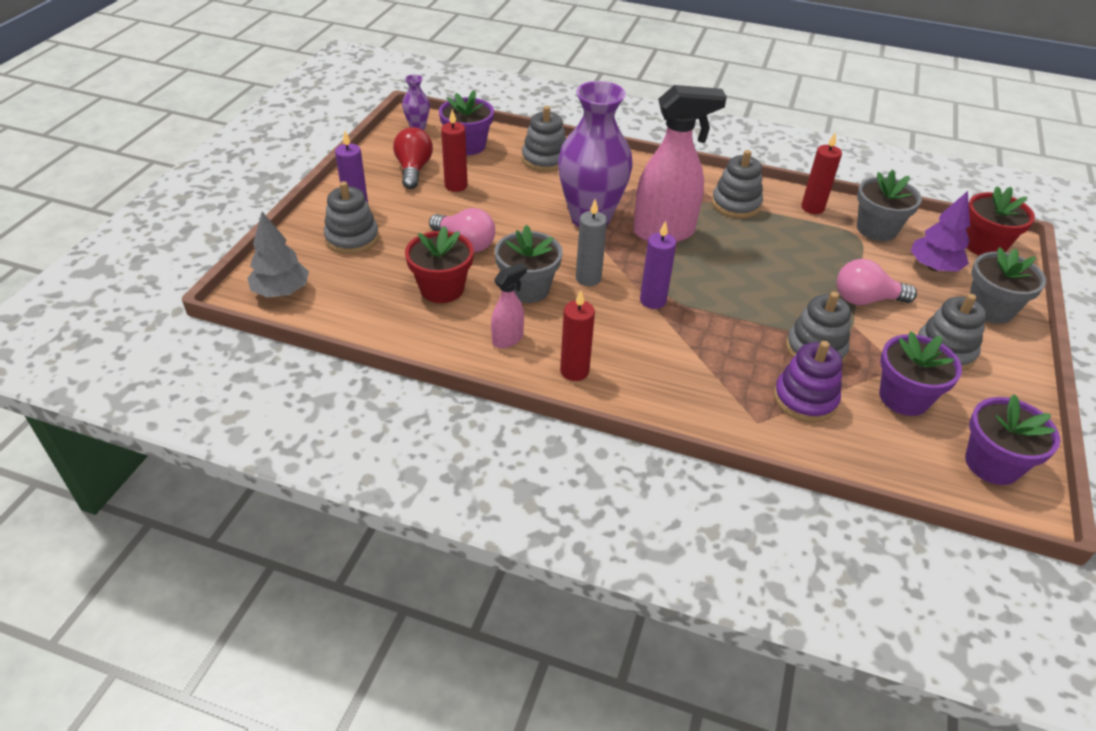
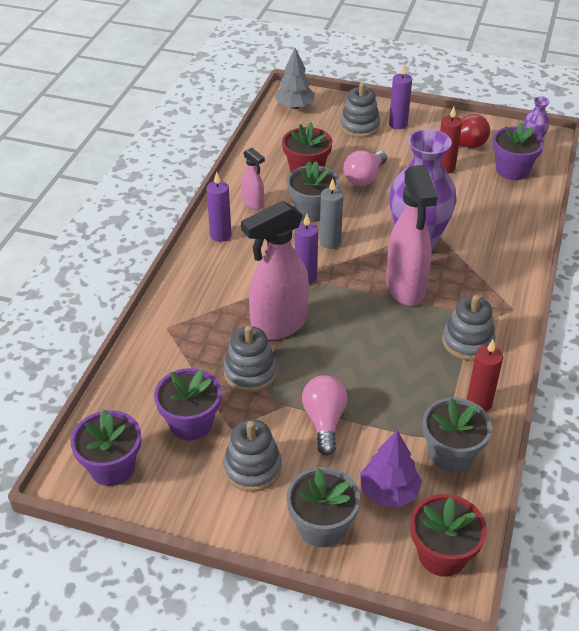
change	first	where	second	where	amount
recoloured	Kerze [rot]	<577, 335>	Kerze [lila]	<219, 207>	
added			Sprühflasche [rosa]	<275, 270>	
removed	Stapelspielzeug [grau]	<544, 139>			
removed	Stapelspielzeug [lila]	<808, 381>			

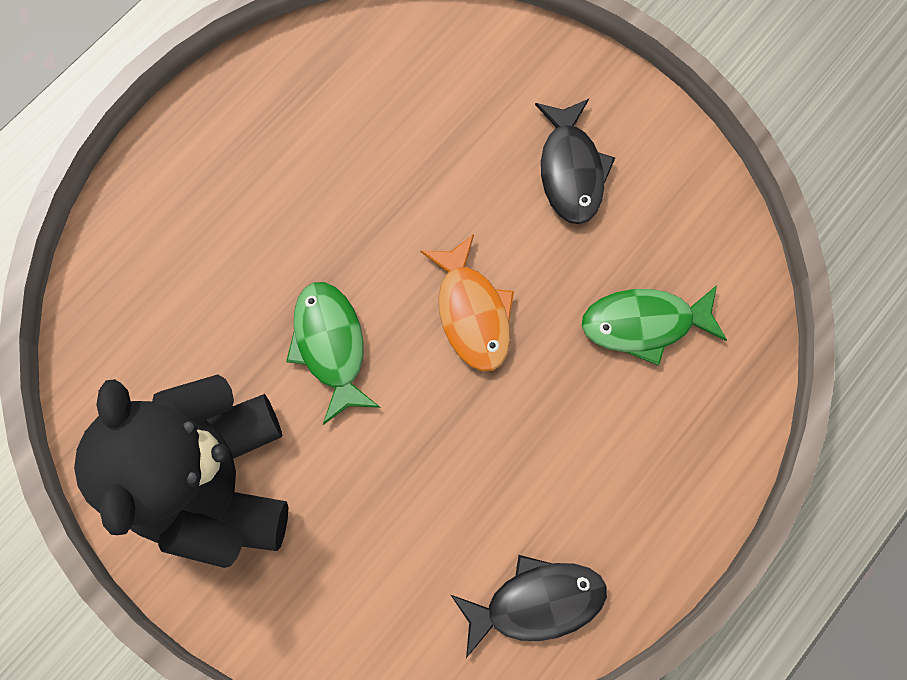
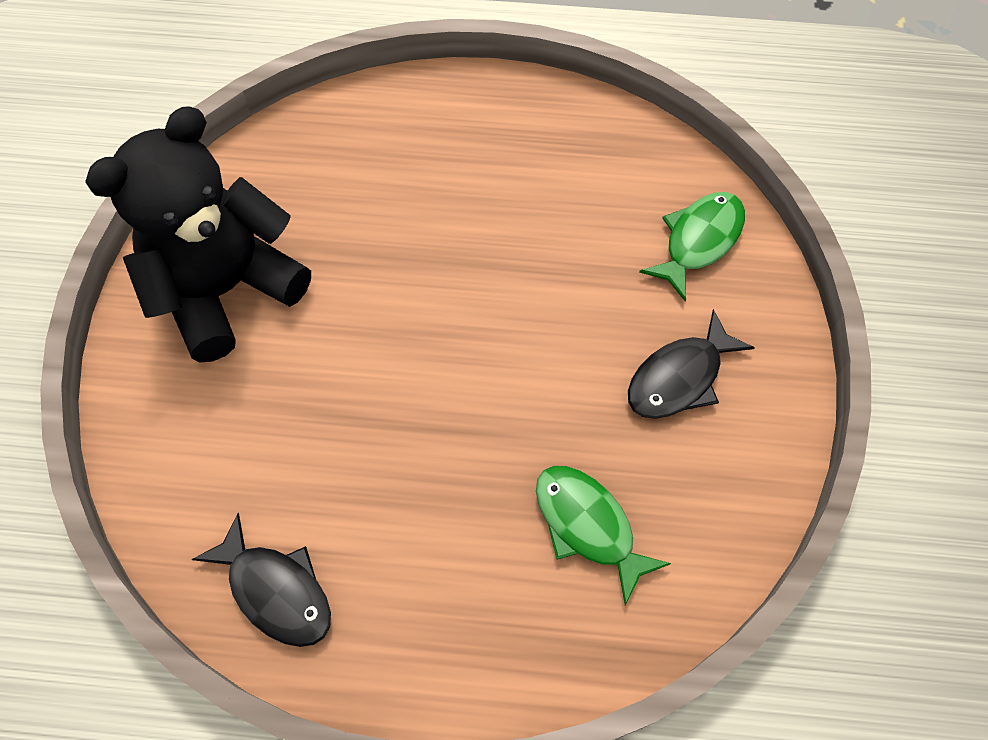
change	first	where	second	where	amount
moved	Fisch [grün]	<333, 353>		<692, 247>	
removed	Fisch [orange]	<467, 302>			

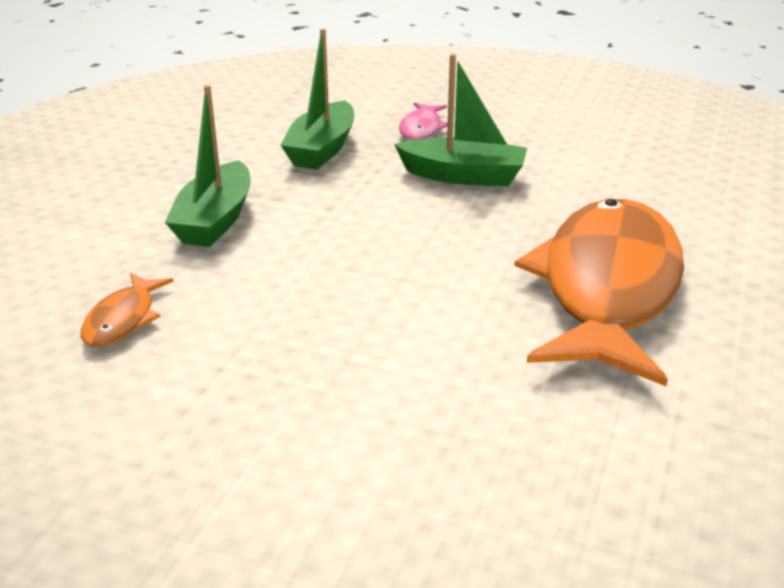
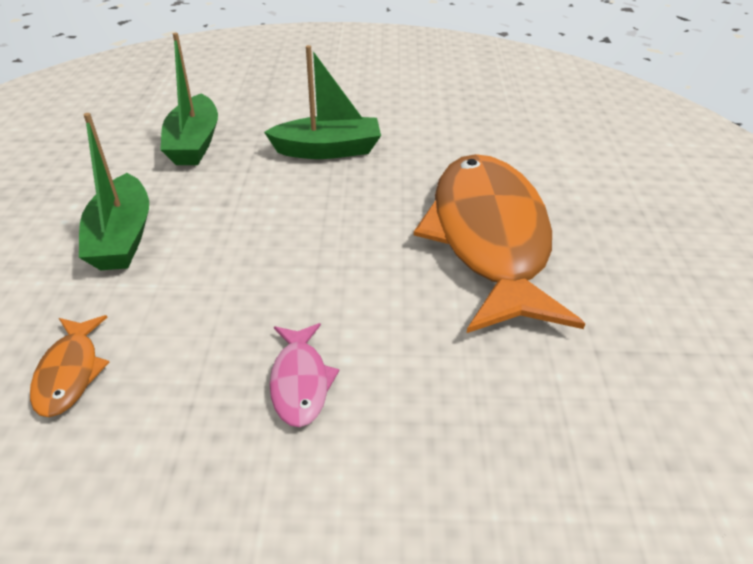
change	first	where	second	where	amount
moved	Fisch [rosa]	<423, 121>		<304, 375>	

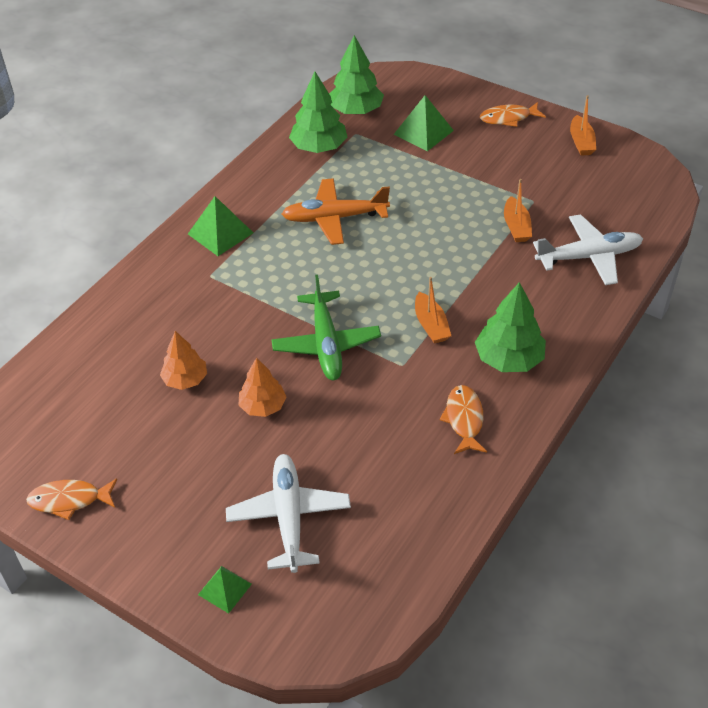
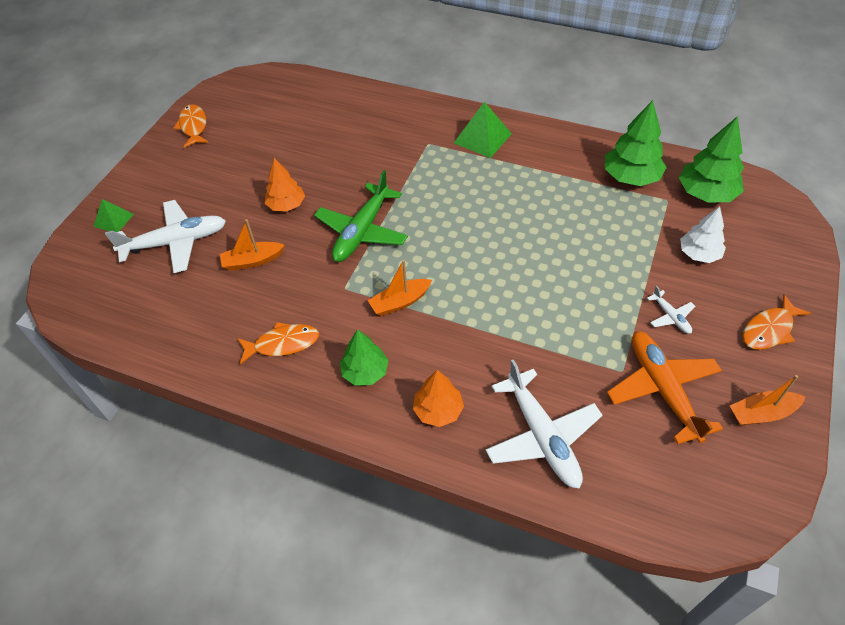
change	first	where	second	where	amount
moved	Boot [orange]	<518, 210>		<252, 245>	
turned	Flugzeug [grün]	<326, 327>		<361, 216>	45 degrees counterclockwise
resized	Baum [grün]	<510, 327>		<364, 357>	x0.66
moved	Baum [orange]	<183, 360>		<438, 398>	
moved	Flugzeug [orange]	<336, 211>		<665, 387>	
added			Flugzeug [weiß]	<671, 310>	
replaced	Pyramide [grün]	<424, 123>	Baum [weiß]	<703, 234>	
turned	Fisch [orange]	<513, 114>		<777, 322>	105 degrees counterclockwise

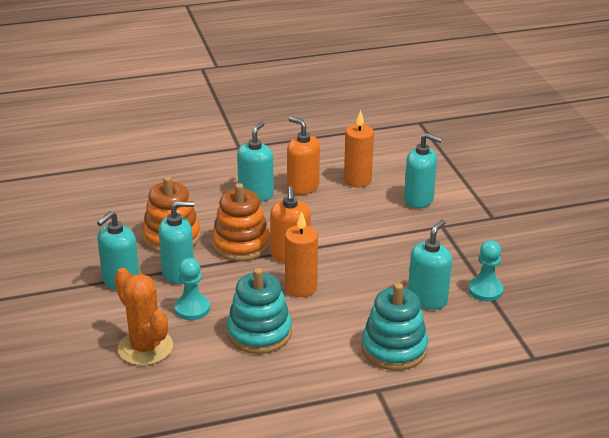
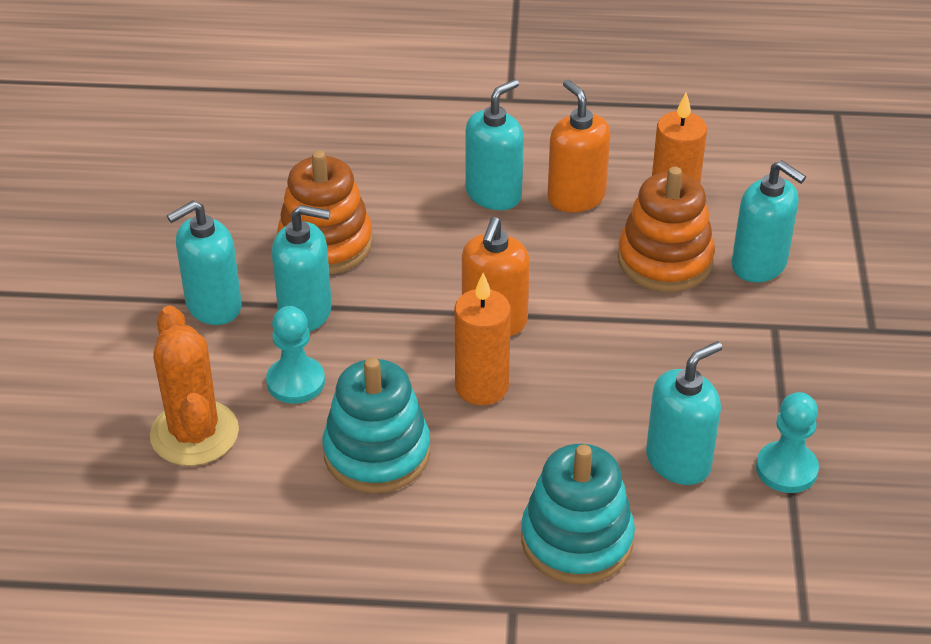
change	first	where	second	where	amount
moved	Stapelspielzeug [orange]	<241, 222>		<666, 229>	

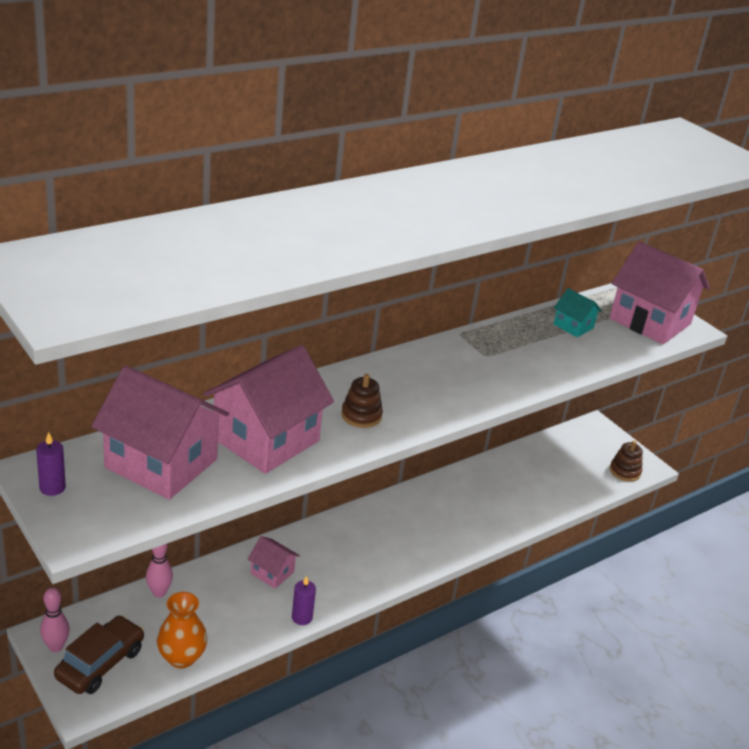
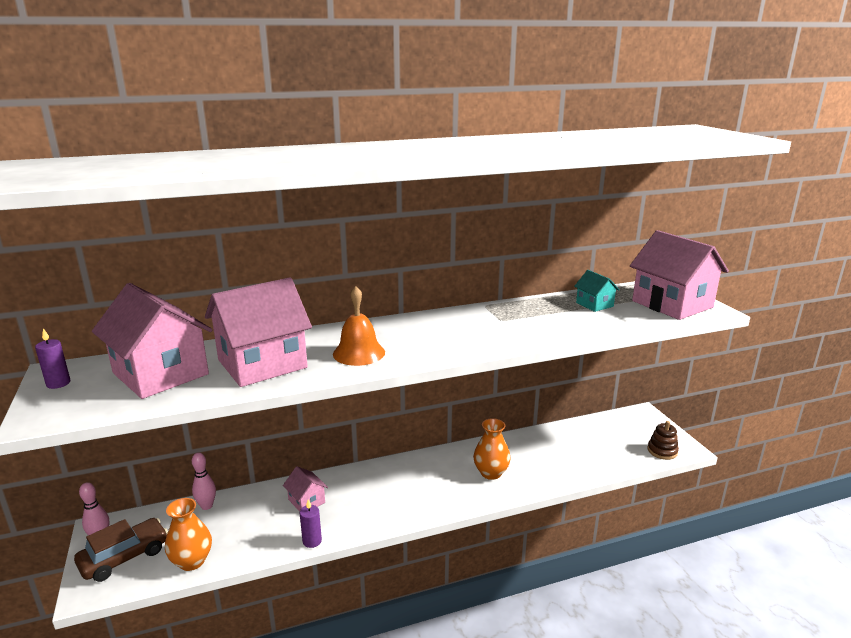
change	first	where	second	where	amount
replaced	Stapelspielzeug [braun]	<362, 401>	Glocke [orange]	<359, 326>	
added			Vase [orange]	<492, 449>	

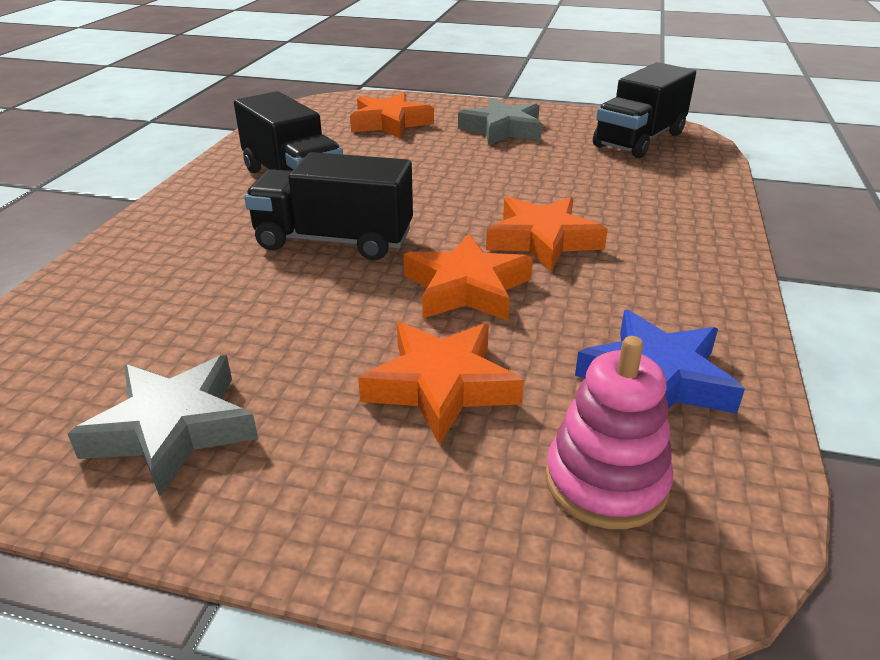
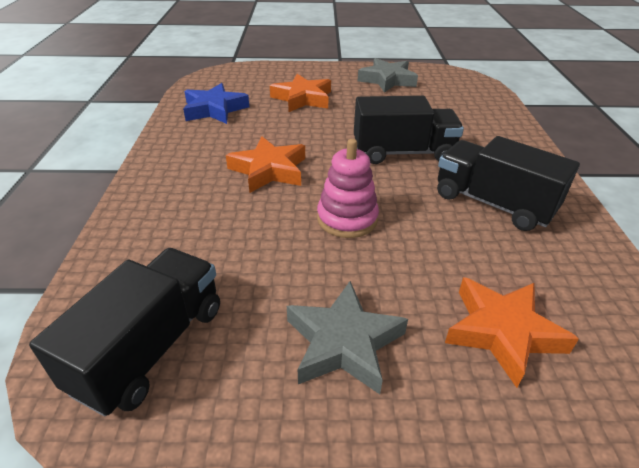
change	first	where	second	where	amount
moved	Stapelspielzeug [rosa]	<609, 432>		<348, 188>	
removed	Stern [orange]	<468, 277>			

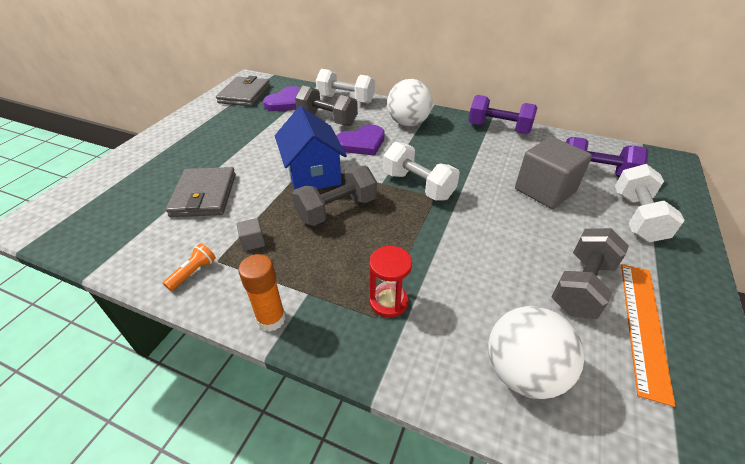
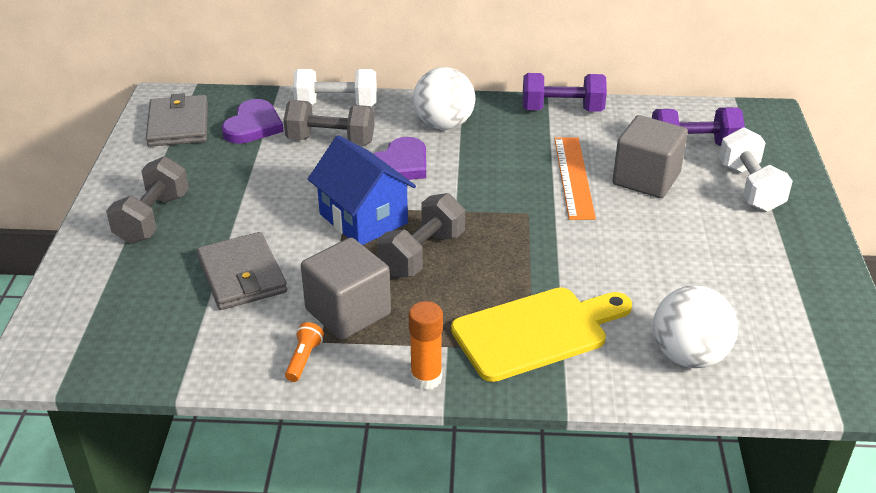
change	first	where	second	where	amount
moved	Hantel [grau]	<590, 273>		<147, 200>	
resized	Kubus [grau]	<251, 234>		<346, 288>	x2.42
replaced	Sanduhr [rot]	<390, 282>	Schneidebrett [gelb]	<541, 334>	
moved	Lineal [orange]	<648, 335>		<575, 178>	
removed	Hantel [weiß]	<421, 171>			

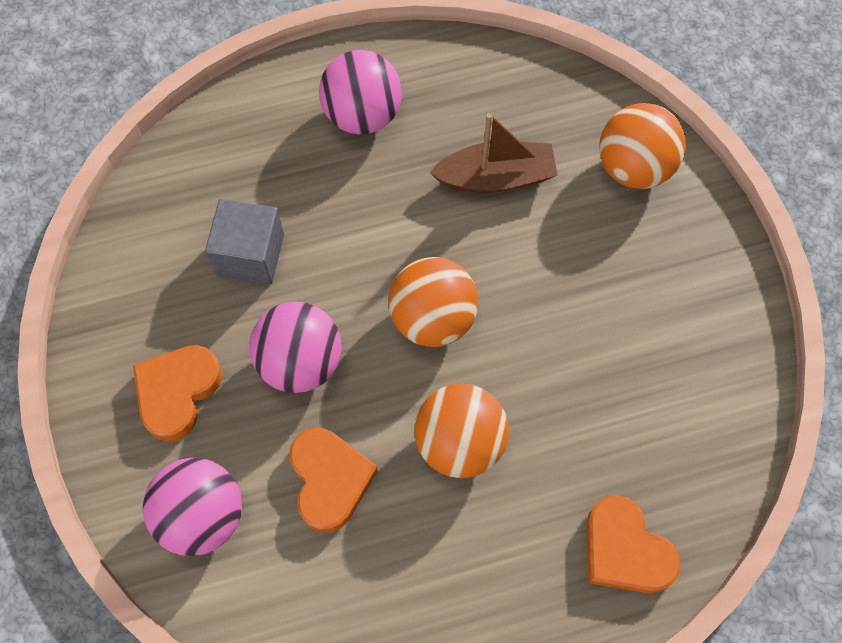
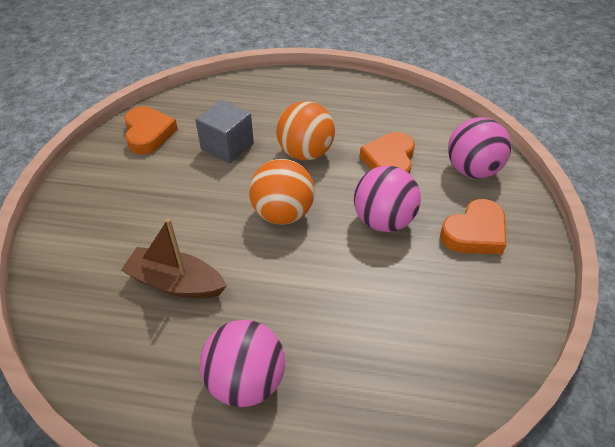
change	first	where	second	where	amount
moved	Herz [orange]	<633, 544>		<151, 130>	
moved	Kubus [grau]	<244, 242>		<224, 132>	
removed	Ball [orange]	<642, 146>			

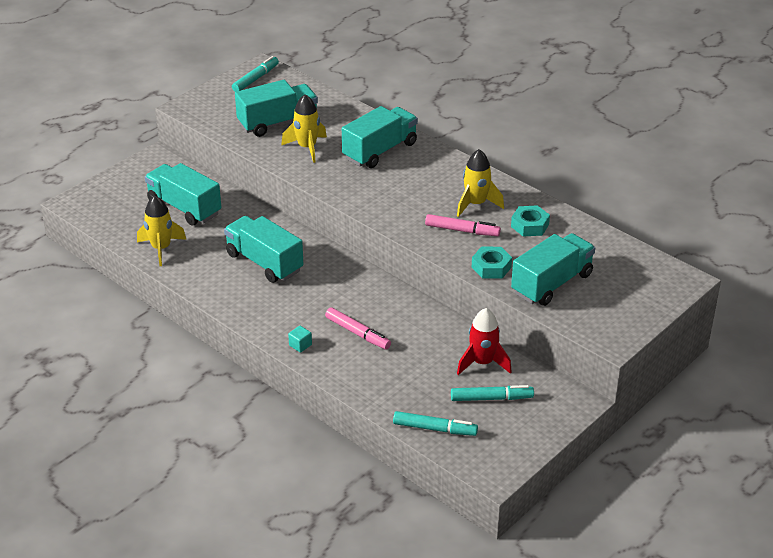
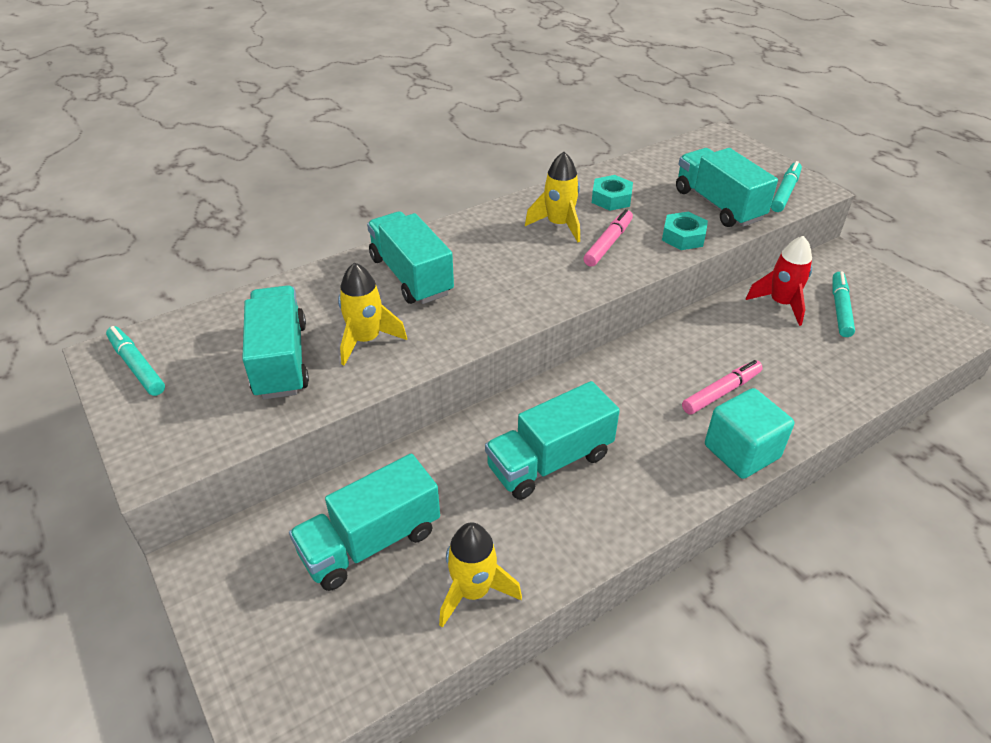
change	first	where	second	where	amount
resized	Kubus [türkis]	<300, 339>		<749, 433>	x2.37
moved	Filzstift [türkis]	<435, 423>		<786, 186>	

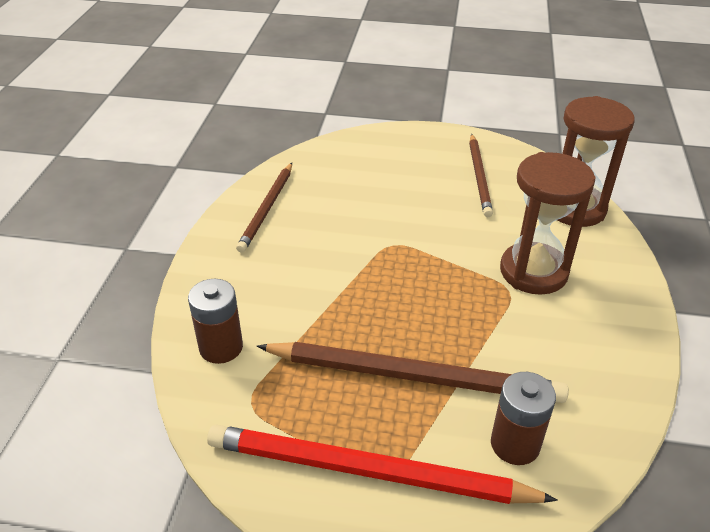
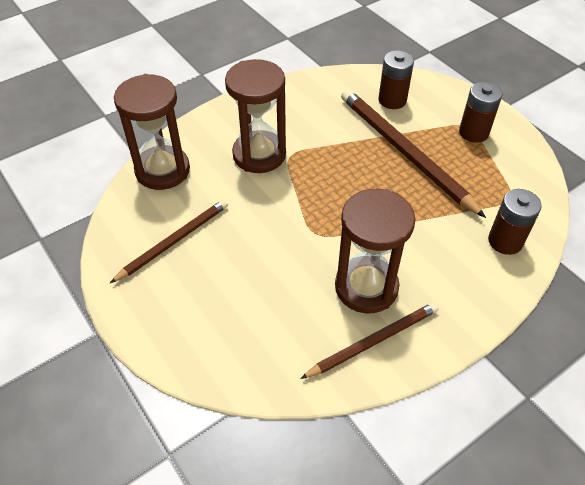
change	first	where	second	where	amount
added			Sanduhr [braun]	<375, 251>	
replaced	Bleistift [rot]	<382, 464>	Batterie [braun]	<480, 112>	

